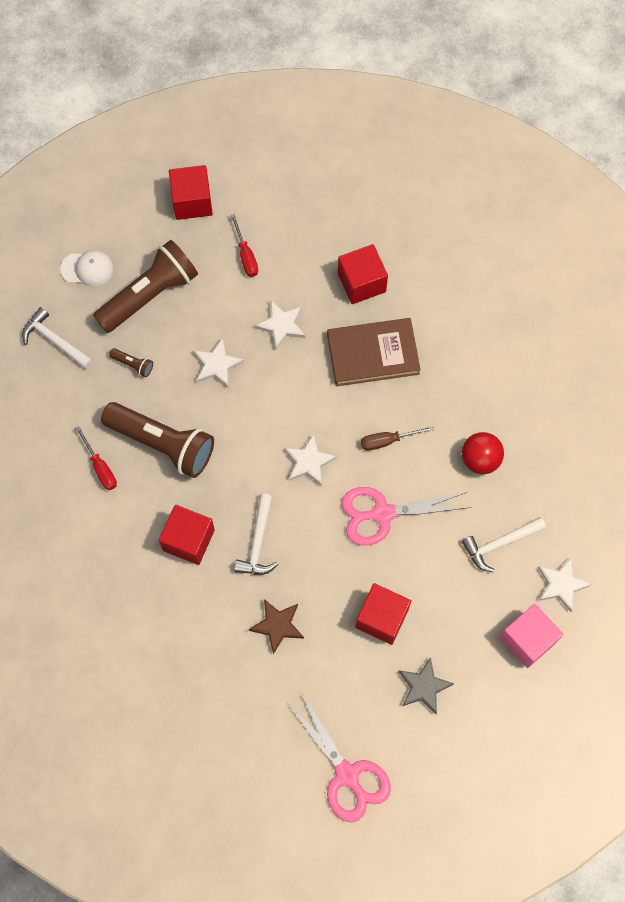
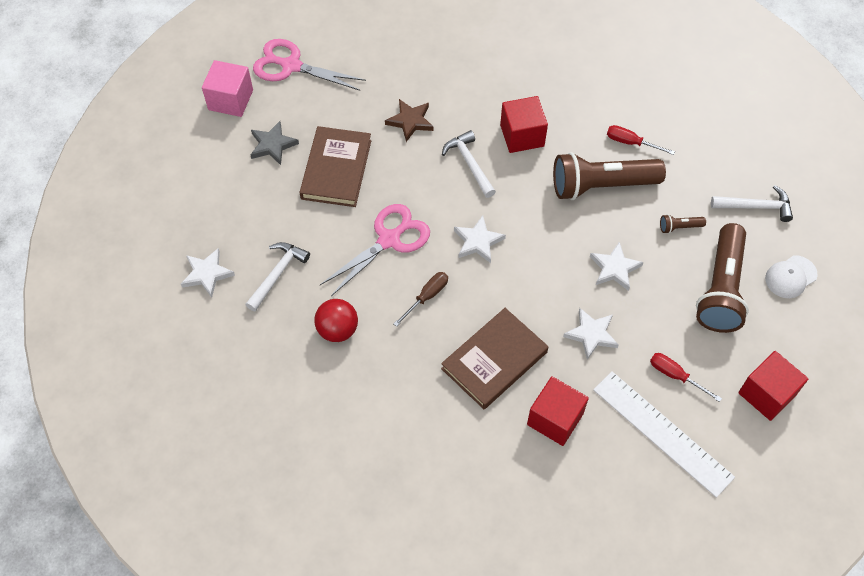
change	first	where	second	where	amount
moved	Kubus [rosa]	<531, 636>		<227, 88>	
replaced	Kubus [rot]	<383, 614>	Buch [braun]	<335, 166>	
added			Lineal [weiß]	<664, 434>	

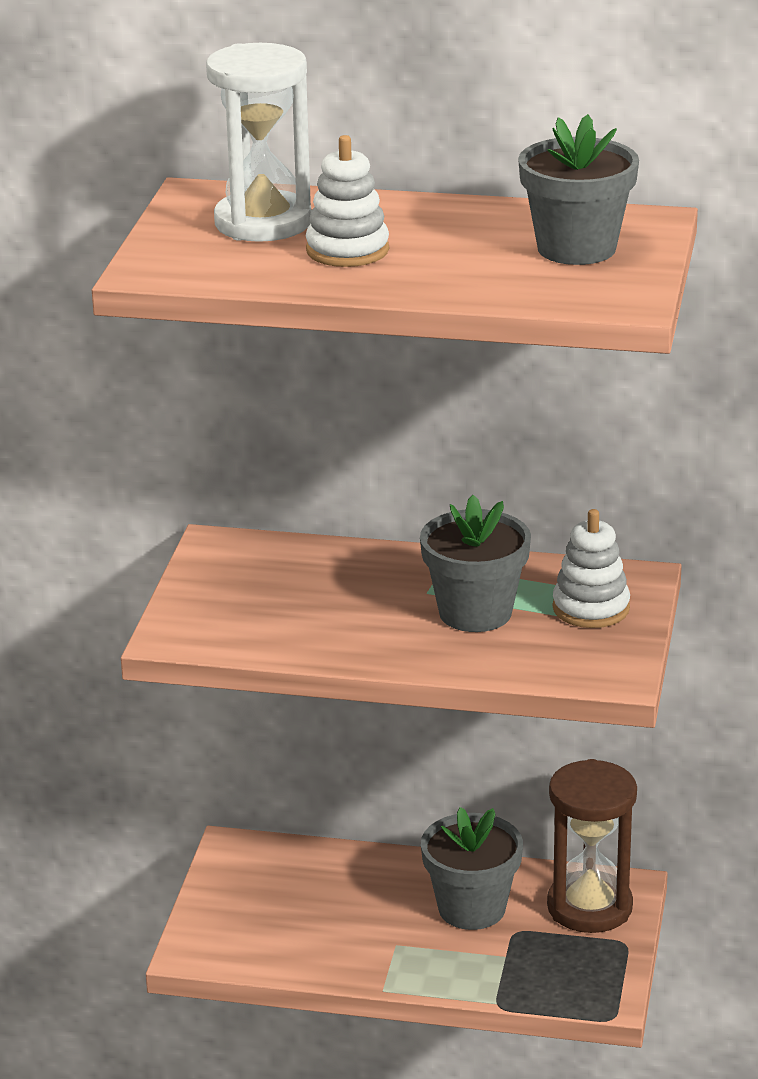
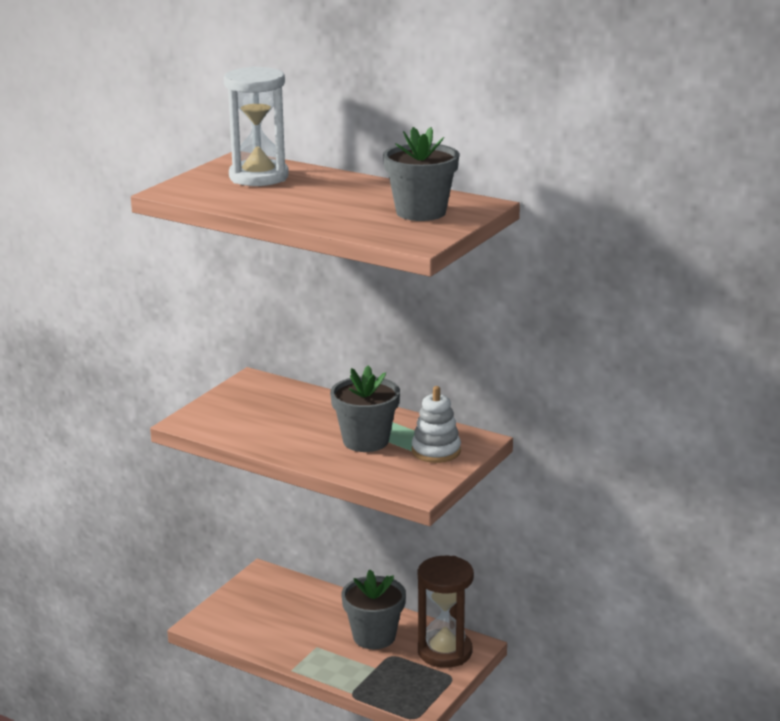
change	first	where	second	where	amount
removed	Stapelspielzeug [weiß]	<347, 201>			

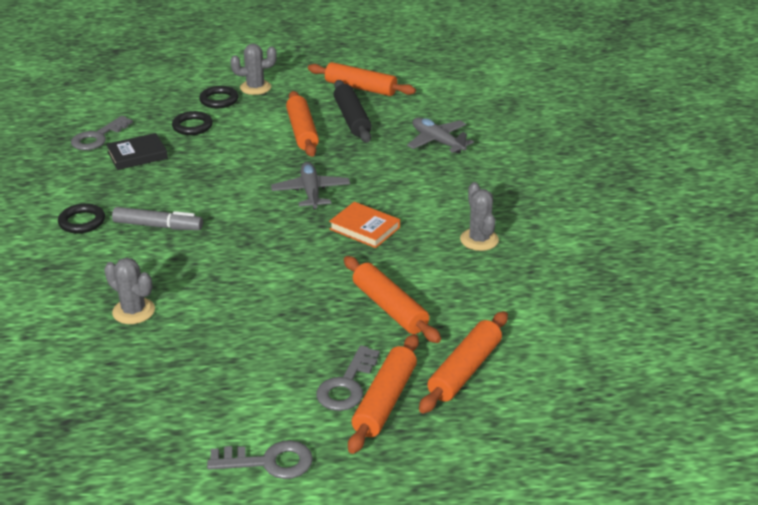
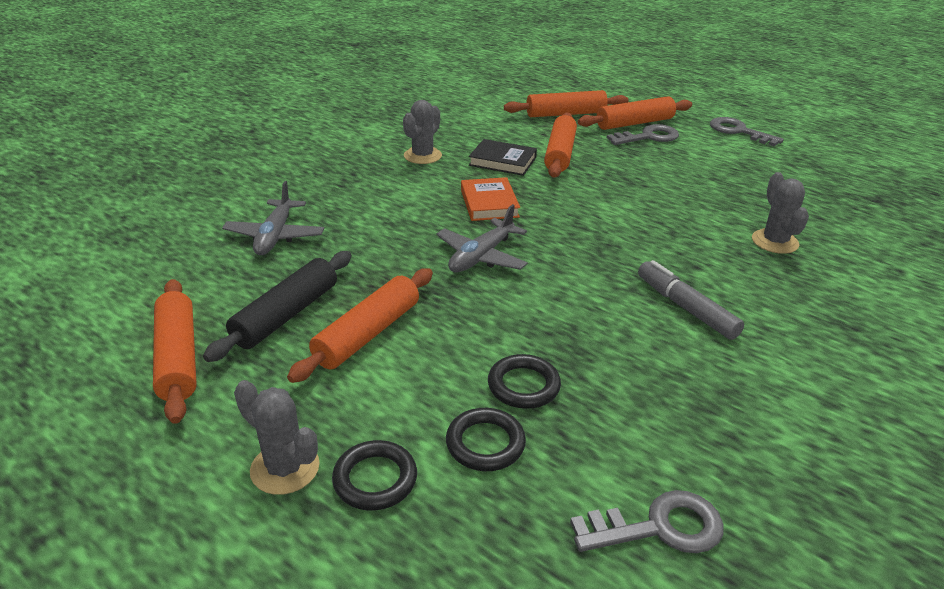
change	first	where	second	where	amount
moved	Buch [schwarz]	<137, 151>		<503, 157>	
moved	Ring [schwarz]	<81, 218>		<524, 381>	

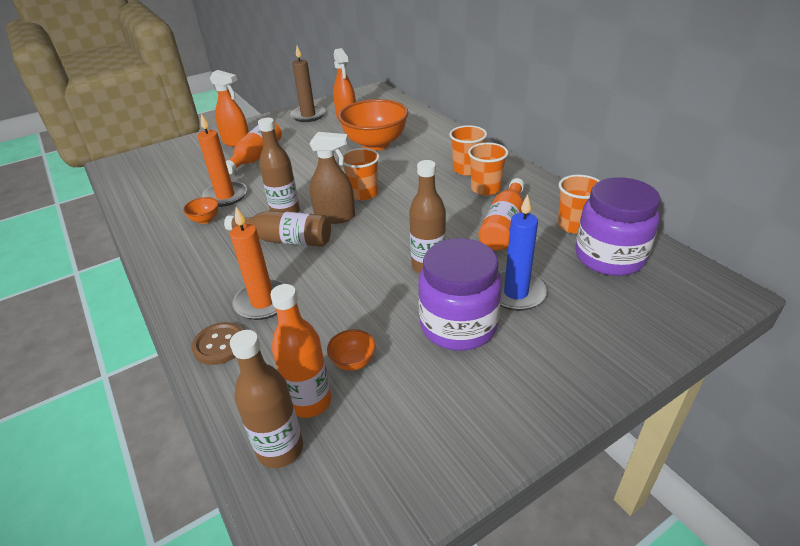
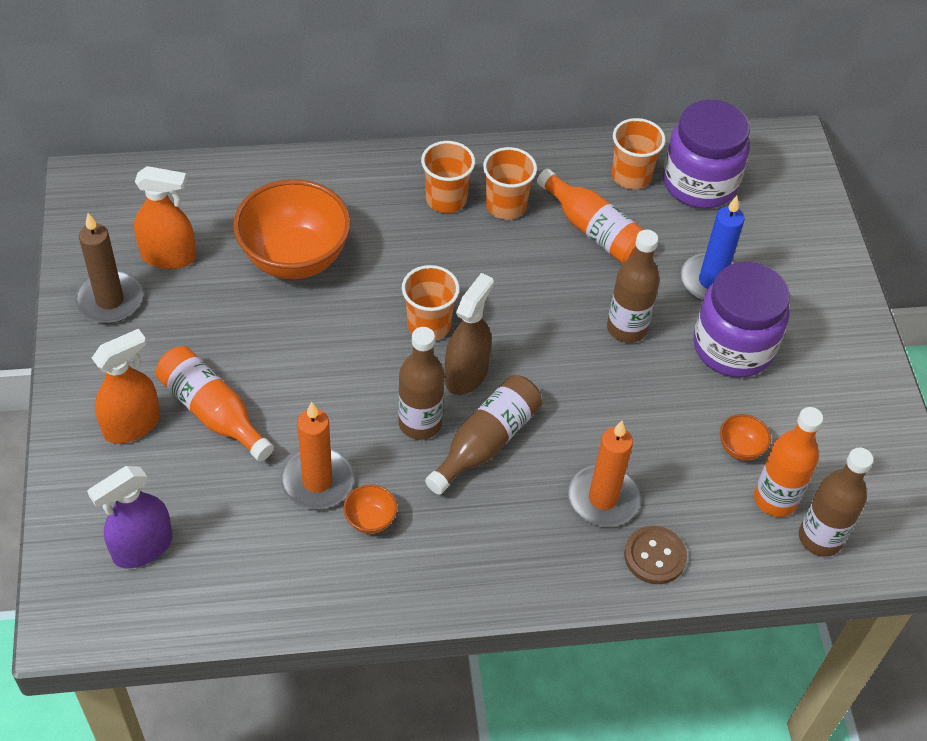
change	first	where	second	where	amount
added			Sprühflasche [lila]	<129, 517>	

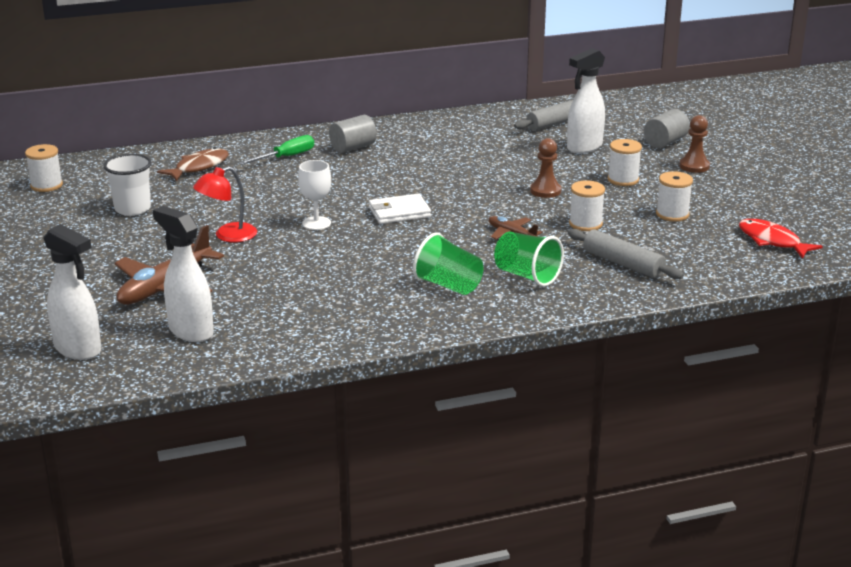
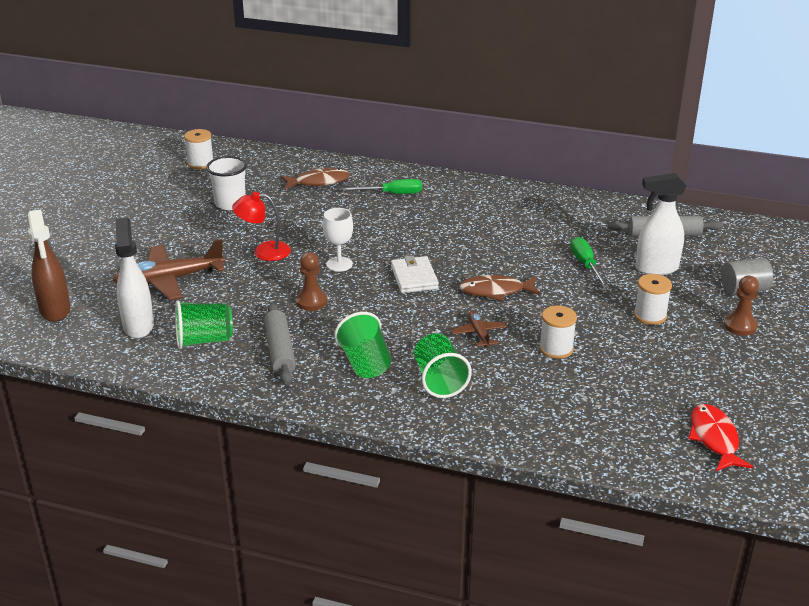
change	first	where	second	where	amount
recoloured	Sprühflasche [weiß]	<72, 292>	Sprühflasche [braun]	<49, 265>	
added			Becher [grün]	<204, 324>	
moved	Nudelholz [grau]	<626, 254>		<280, 344>	
moved	Bauer [braun]	<545, 168>		<311, 281>	
turned	Geldbörse [weiß]	<400, 209>		<415, 274>	60 degrees clockwise
added			Fisch [braun]	<500, 288>	
added			Schraubenzieher [grün]	<590, 262>	
removed	Vollzylinder [grau]	<353, 134>			
removed	Garnrolle [weiß]	<674, 196>			

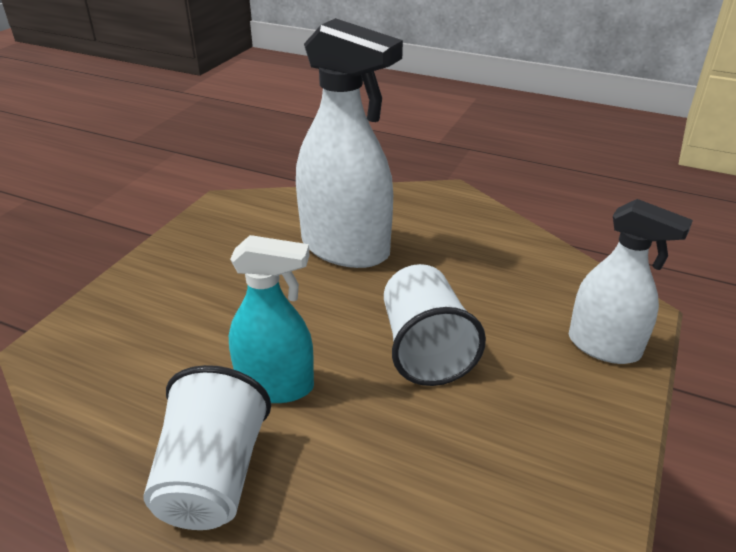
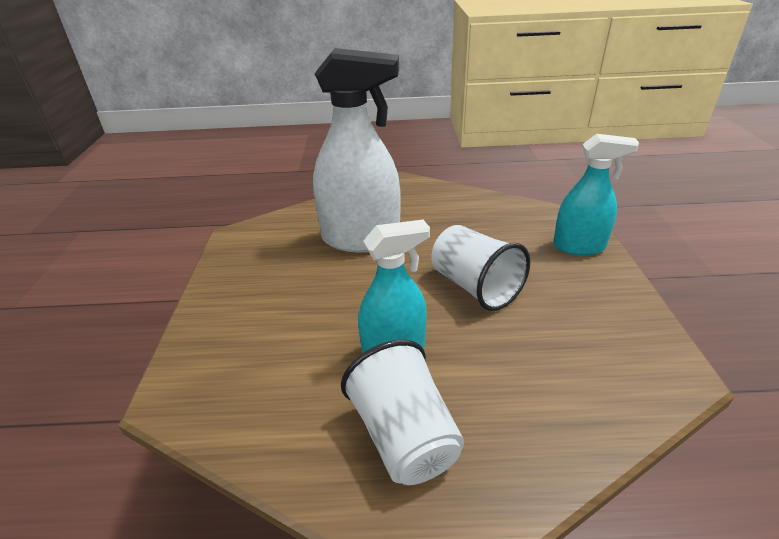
change	first	where	second	where	amount
recoloured	Sprühflasche [weiß]	<631, 281>	Sprühflasche [türkis]	<596, 195>	

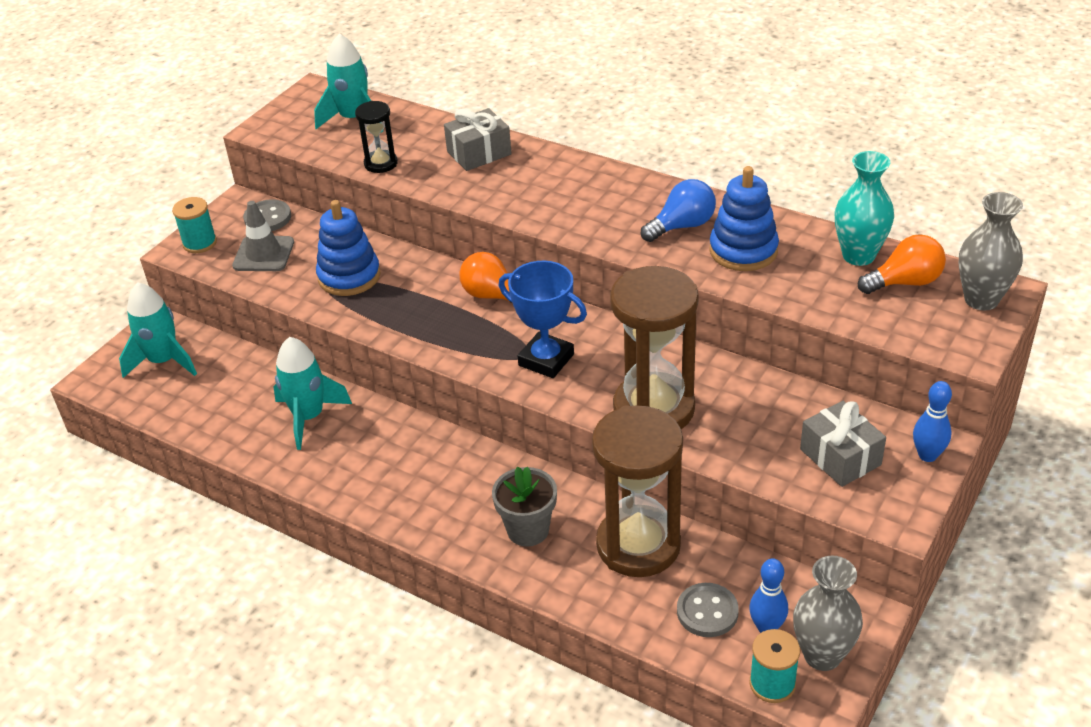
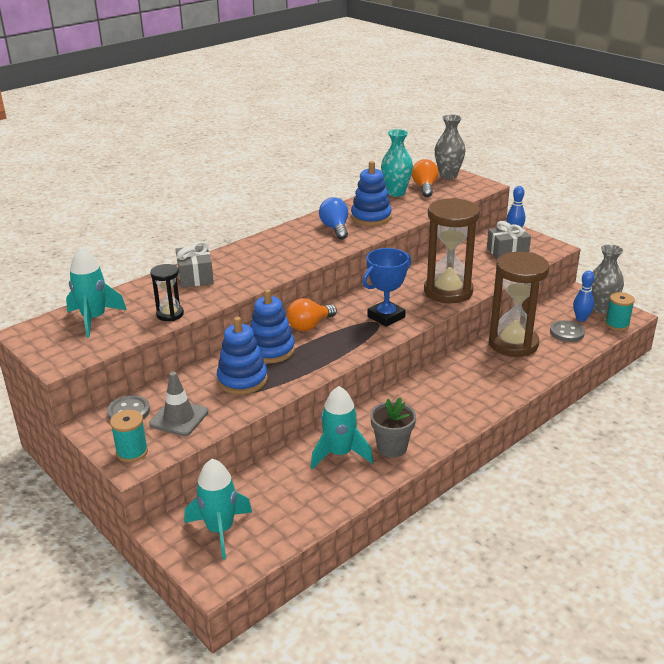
change	first	where	second	where	amount
added			Stapelspielzeug [blau]	<272, 326>	
moved	Blumentopf [grau]	<524, 507>		<393, 427>	

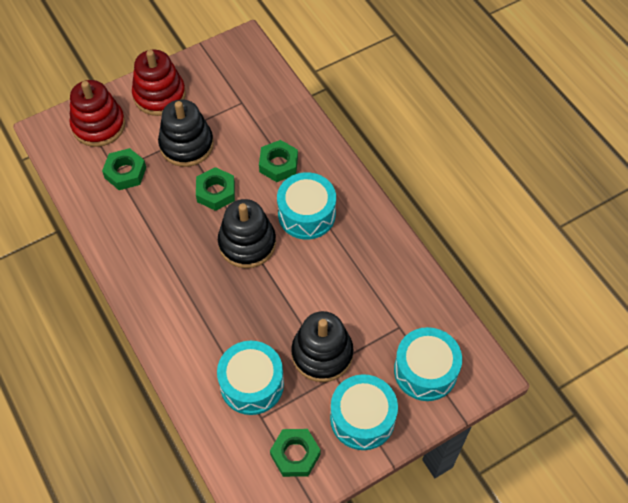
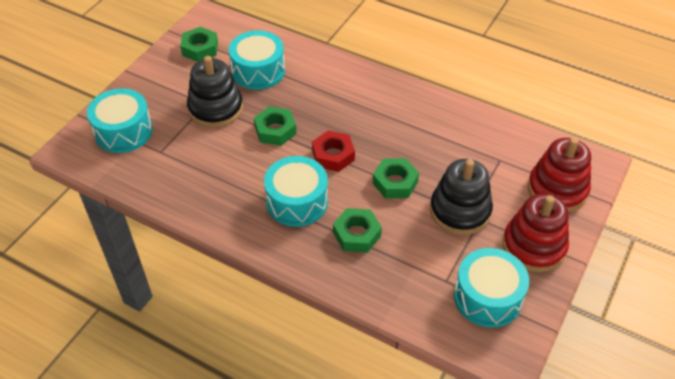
change	first	where	second	where	amount
moved	Sechskantmutter [grün]	<124, 169>		<275, 126>	
replaced	Stapelspielzeug [schwarz]	<247, 233>	Sechskantmutter [rot]	<333, 151>	
moved	Trommel [türkis]	<364, 412>		<491, 288>	

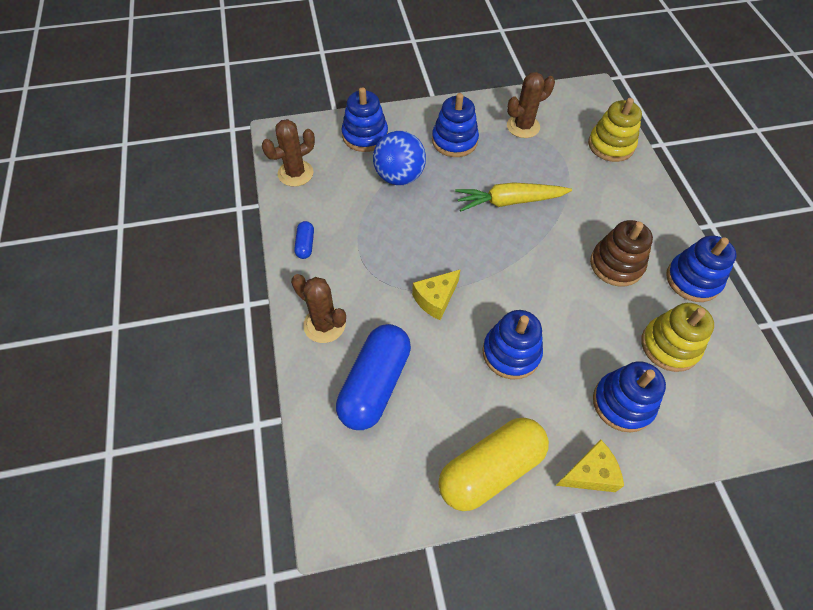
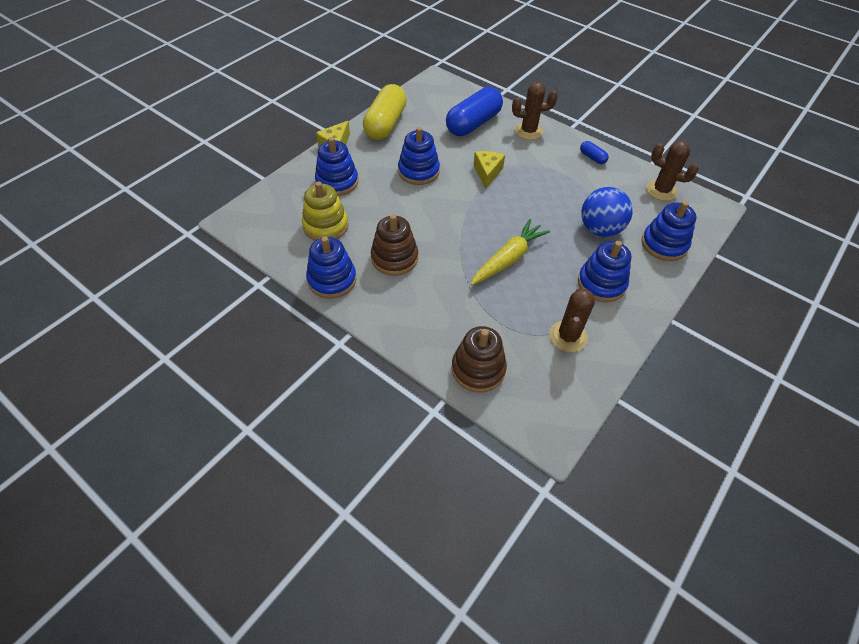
change	first	where	second	where	amount
turned	Kapsel [blau]	<373, 377>		<474, 111>	60 degrees clockwise
recoloured	Stapelspielzeug [gelb]	<615, 130>	Stapelspielzeug [braun]	<479, 359>	
turned	Kaktus [braun]	<288, 153>		<672, 171>	75 degrees counterclockwise

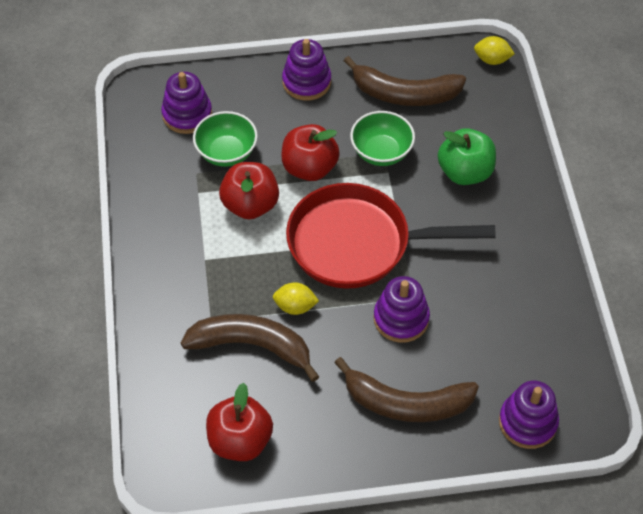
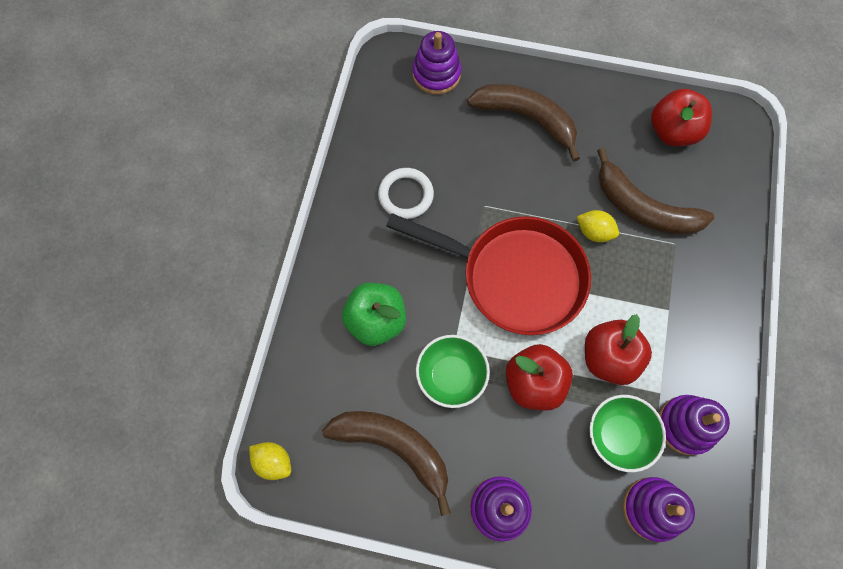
change	first	where	second	where	amount
added			Ring [weiß]	<406, 193>	
moved	Stapelspielzeug [lila]	<401, 309>		<694, 425>	

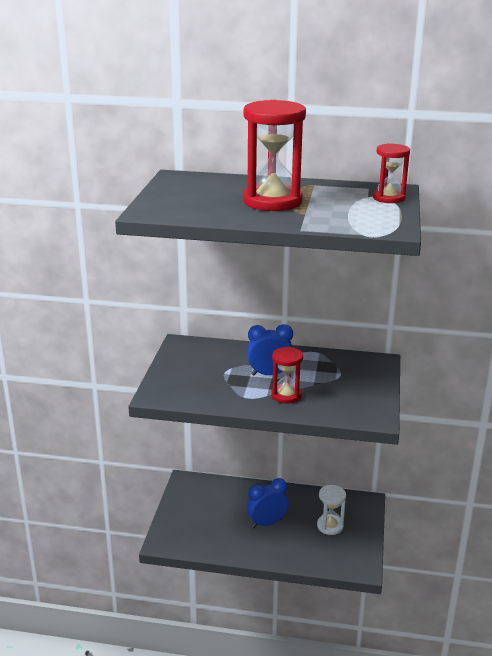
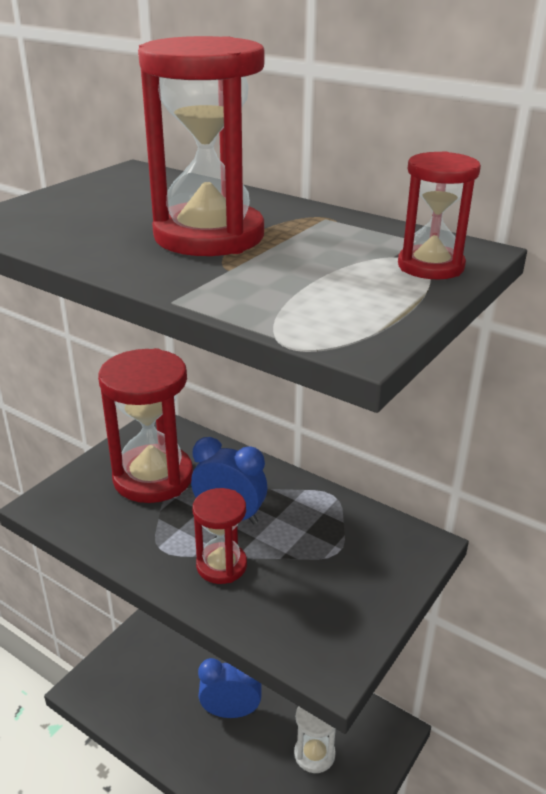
change	first	where	second	where	amount
added			Sanduhr [rot]	<145, 425>	

